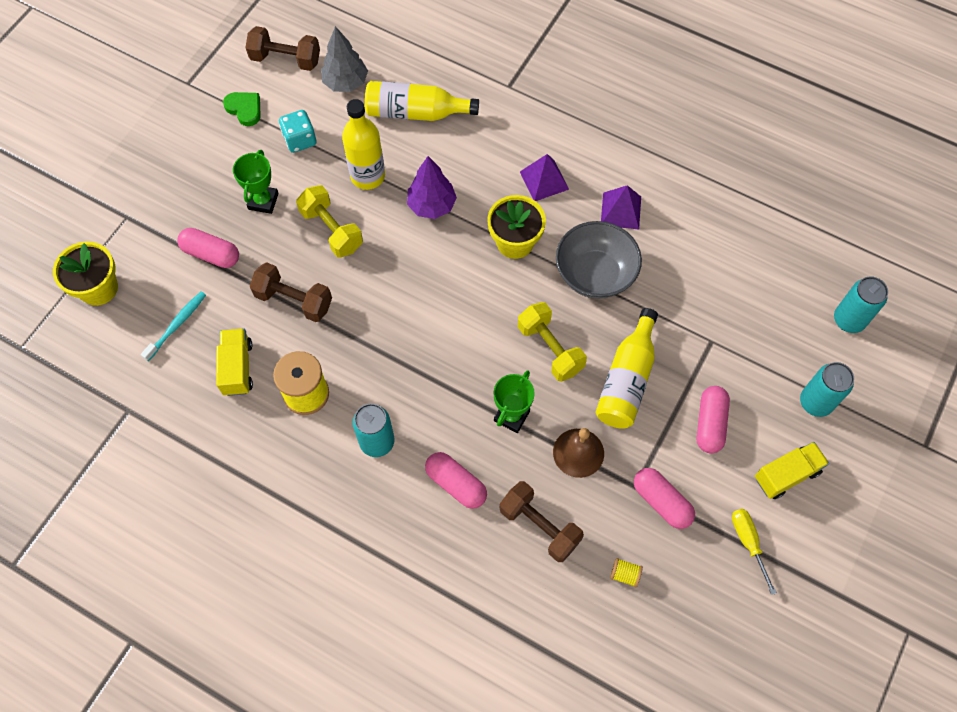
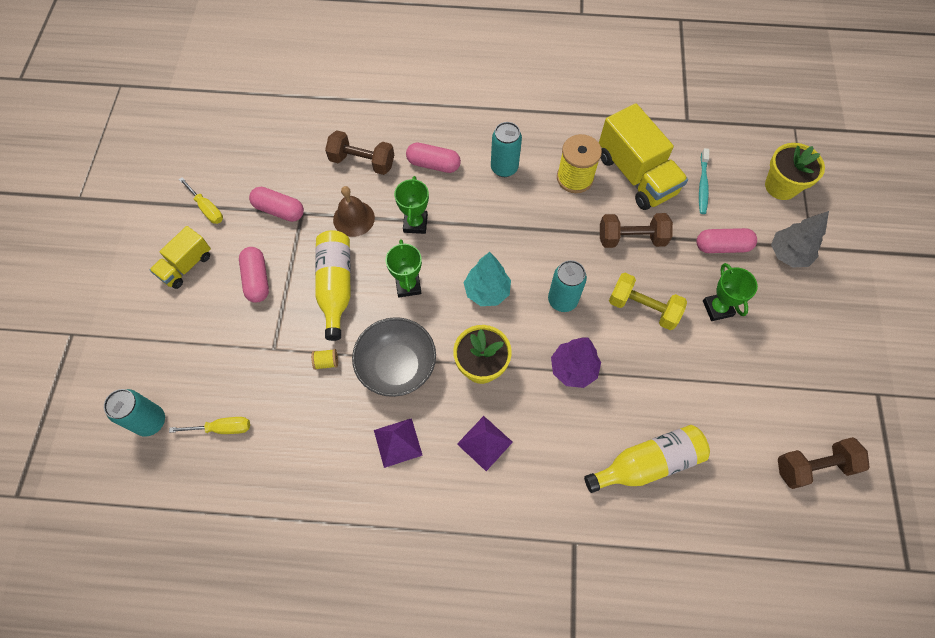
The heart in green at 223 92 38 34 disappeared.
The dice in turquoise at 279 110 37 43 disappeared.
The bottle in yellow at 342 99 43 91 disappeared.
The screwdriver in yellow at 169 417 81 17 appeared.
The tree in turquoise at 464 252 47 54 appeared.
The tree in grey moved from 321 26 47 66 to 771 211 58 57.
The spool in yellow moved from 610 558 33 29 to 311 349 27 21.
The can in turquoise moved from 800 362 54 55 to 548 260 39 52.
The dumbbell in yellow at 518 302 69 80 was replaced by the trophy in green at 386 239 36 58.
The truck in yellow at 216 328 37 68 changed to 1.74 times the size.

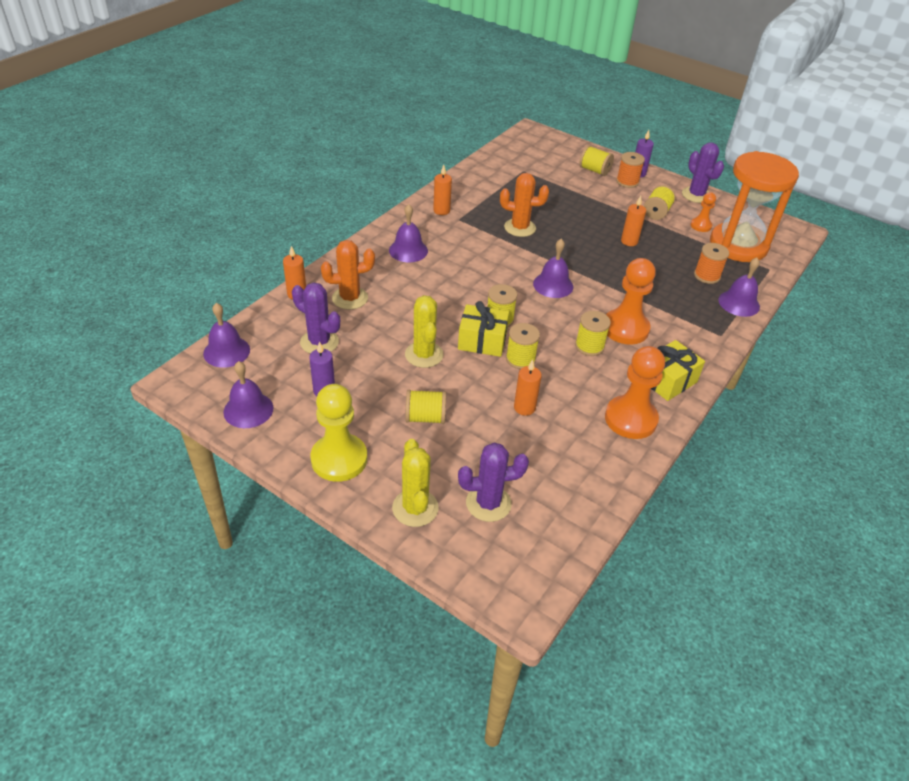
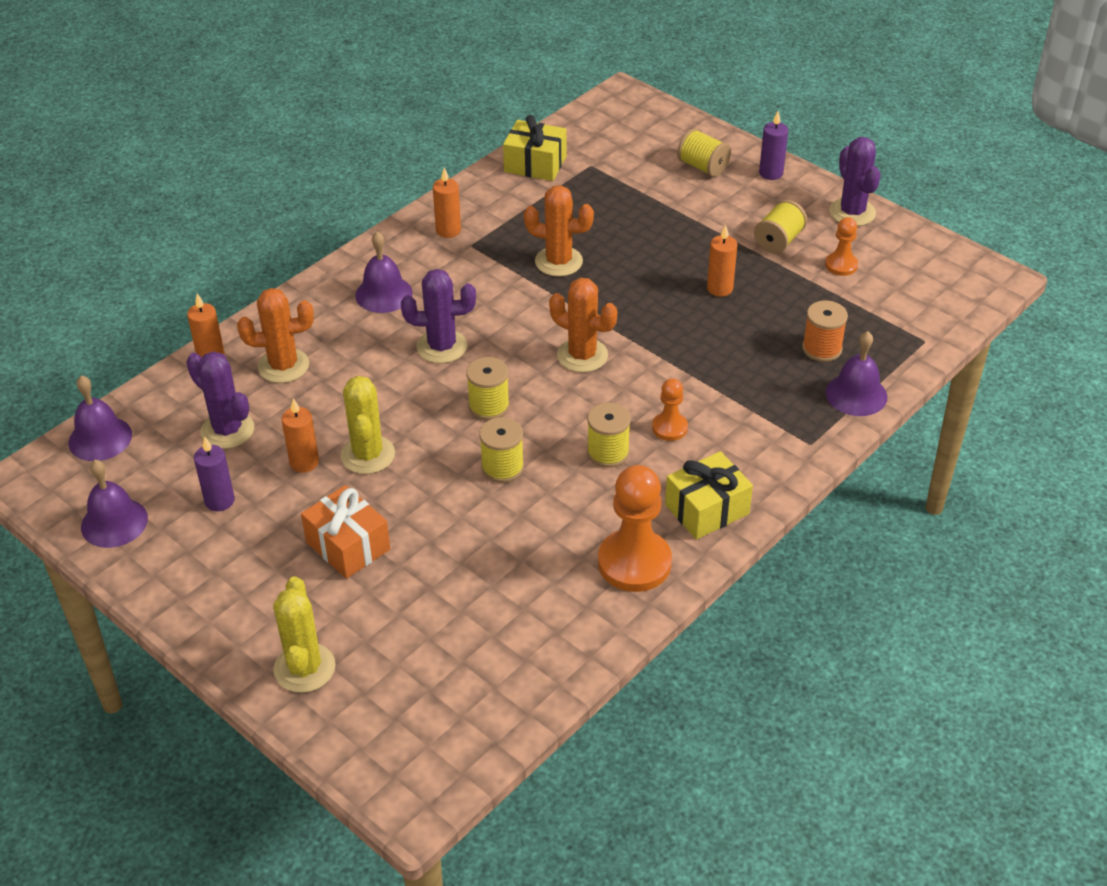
The pawn in yellow at 310 384 57 98 disappeared.
The spool in orange at 616 152 29 36 disappeared.
The hourglass in orange at 710 151 89 111 disappeared.
The gift in yellow moved from 458 301 51 56 to 503 115 63 66.
The cactus in purple moved from 458 443 71 79 to 401 269 75 94.
The candle in orange moved from 514 359 28 57 to 282 398 37 75.
The spool in yellow at 405 390 41 34 was replaced by the gift in orange at 301 485 89 94.
The bell in purple at 533 239 40 59 was replaced by the cactus in orange at 549 278 68 95.
The pawn in orange at 606 258 50 86 changed to 0.53 times the size.

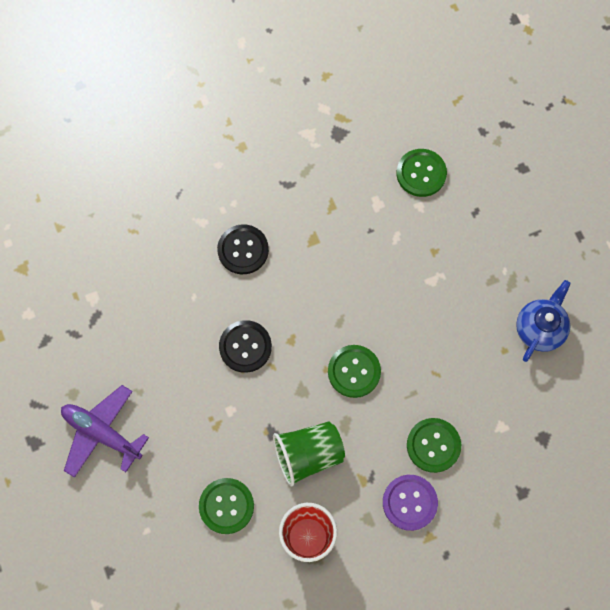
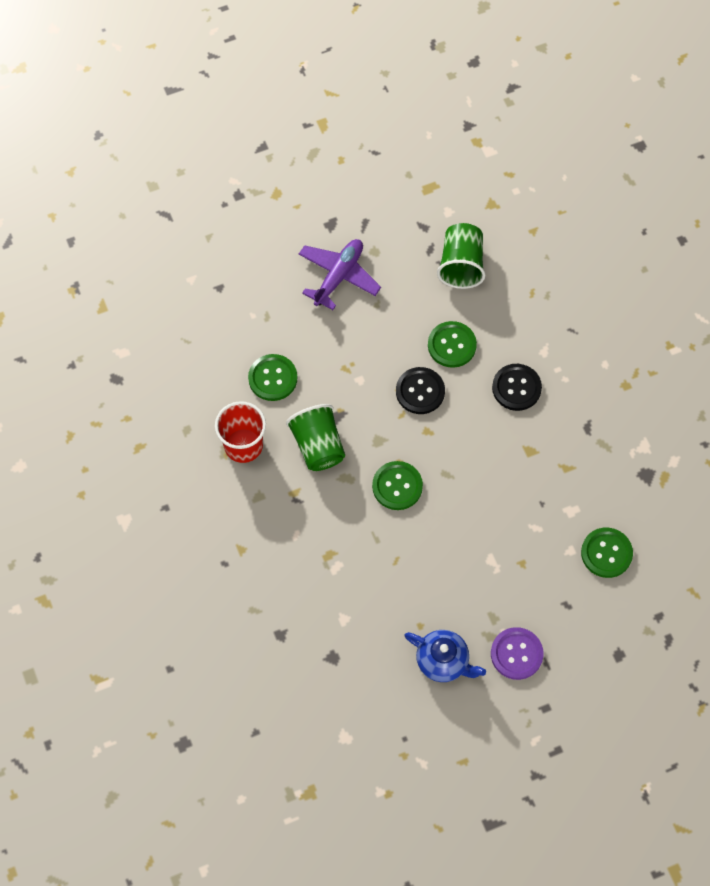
The cup in green at 437 223 48 66 appeared.
The button in purple moved from 383 475 55 56 to 491 627 52 53.
The button in green moved from 407 418 54 55 to 428 321 49 47.

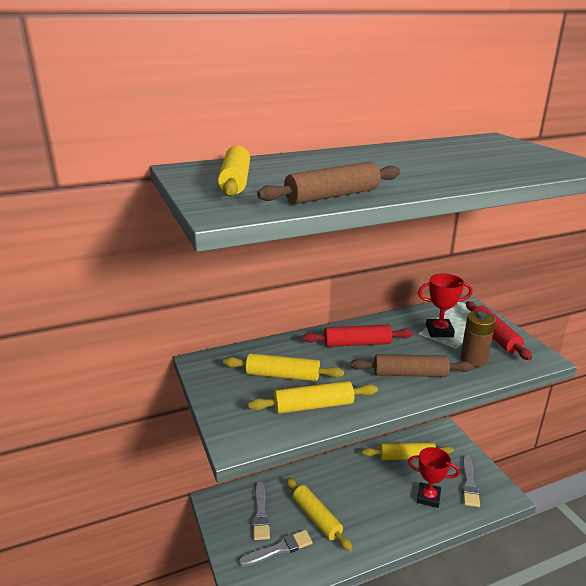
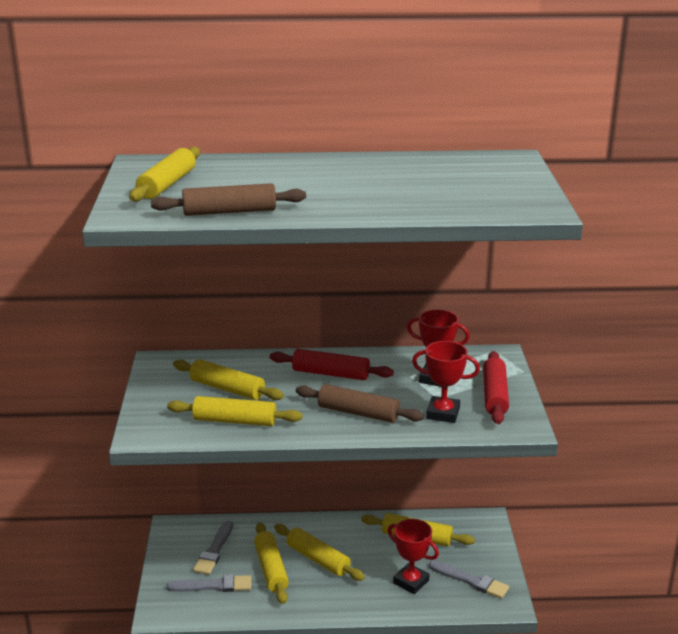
The rolling pin in yellow at 274 524 91 57 appeared.
The battery in brown at 460 311 36 56 was replaced by the trophy in red at 412 341 68 82.
The brush in grey at 462 455 18 52 turned 90 degrees counterclockwise.

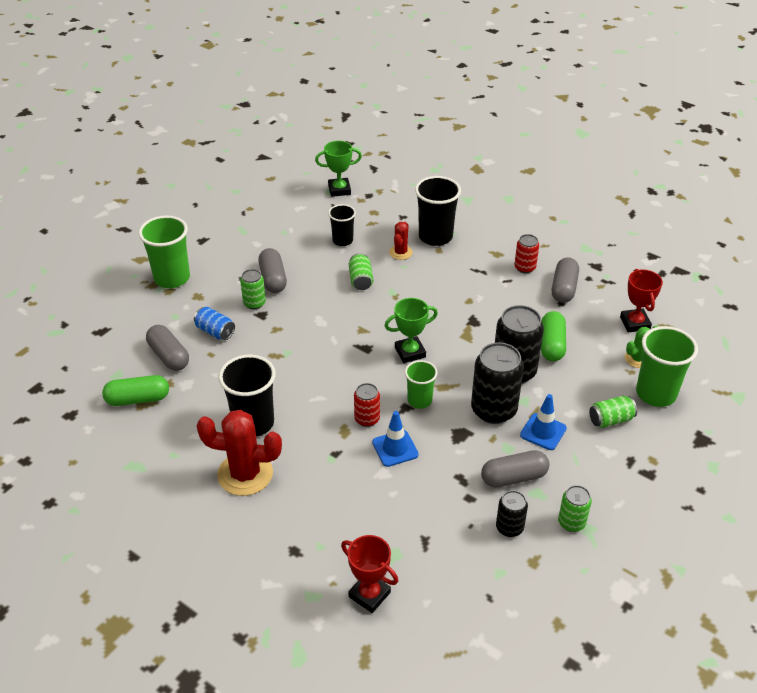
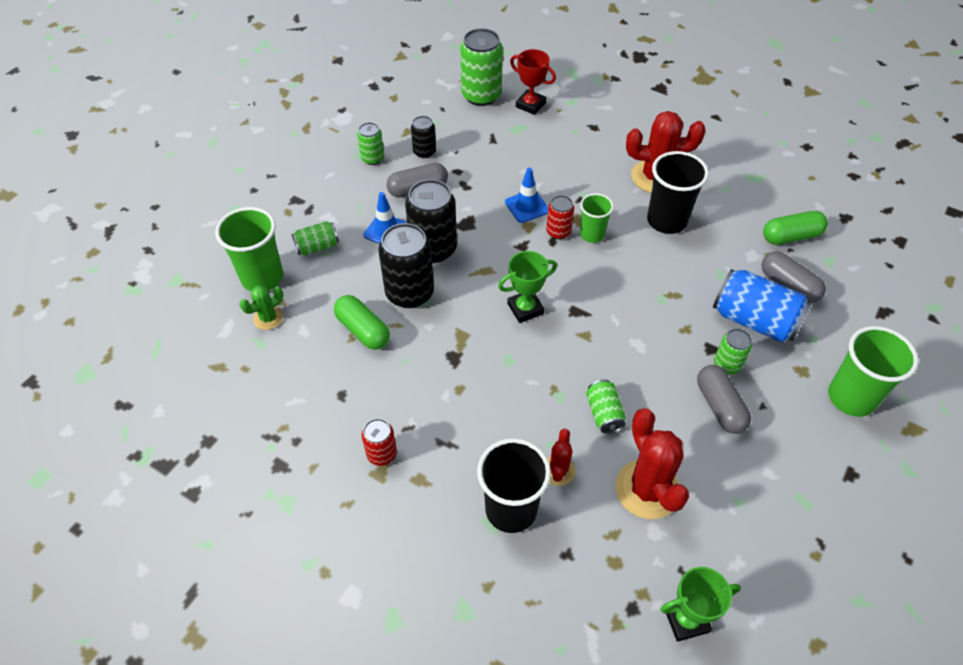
The capsule in grey at 552 258 27 45 disappeared.
The trophy in red at 620 269 43 63 disappeared.
The can in green at 460 28 43 78 appeared.
The cup in green moved from 405 360 33 49 to 580 193 34 50.
The cup in black at 328 204 28 42 was replaced by the cactus in red at 615 408 74 111.
The capsule in green at 541 311 25 50 turned 45 degrees counterclockwise.
The can in blue at 194 307 41 33 changed to 1.84 times the size.

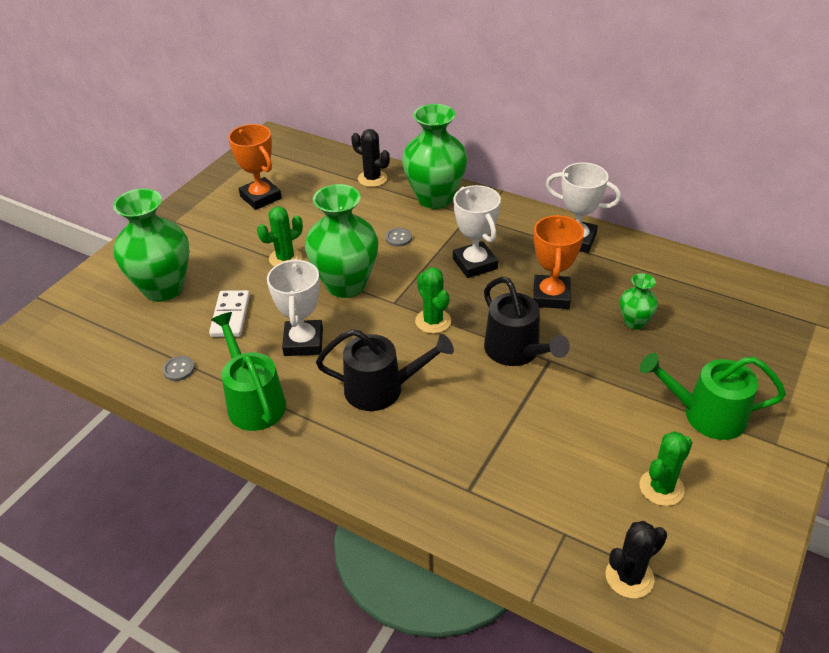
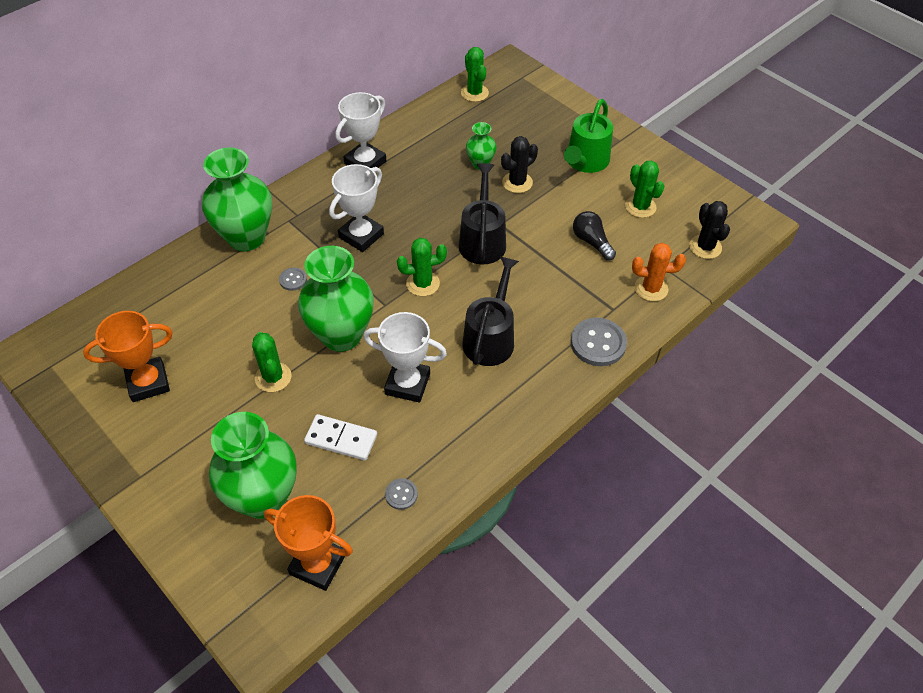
The watering can in green at 211 312 75 119 disappeared.
The cactus in green at 461 47 28 55 appeared.
The button in grey at 571 318 56 48 appeared.
The light bulb in black at 573 211 43 49 appeared.
The cactus in orange at 632 243 54 58 appeared.
The cactus in black moved from 351 129 39 58 to 501 136 37 57.
The trophy in orange moved from 533 215 51 94 to 264 495 89 96.
The trophy in white at 453 185 48 93 turned 45 degrees counterclockwise.
The watering can in black at 484 277 86 89 turned 75 degrees counterclockwise.

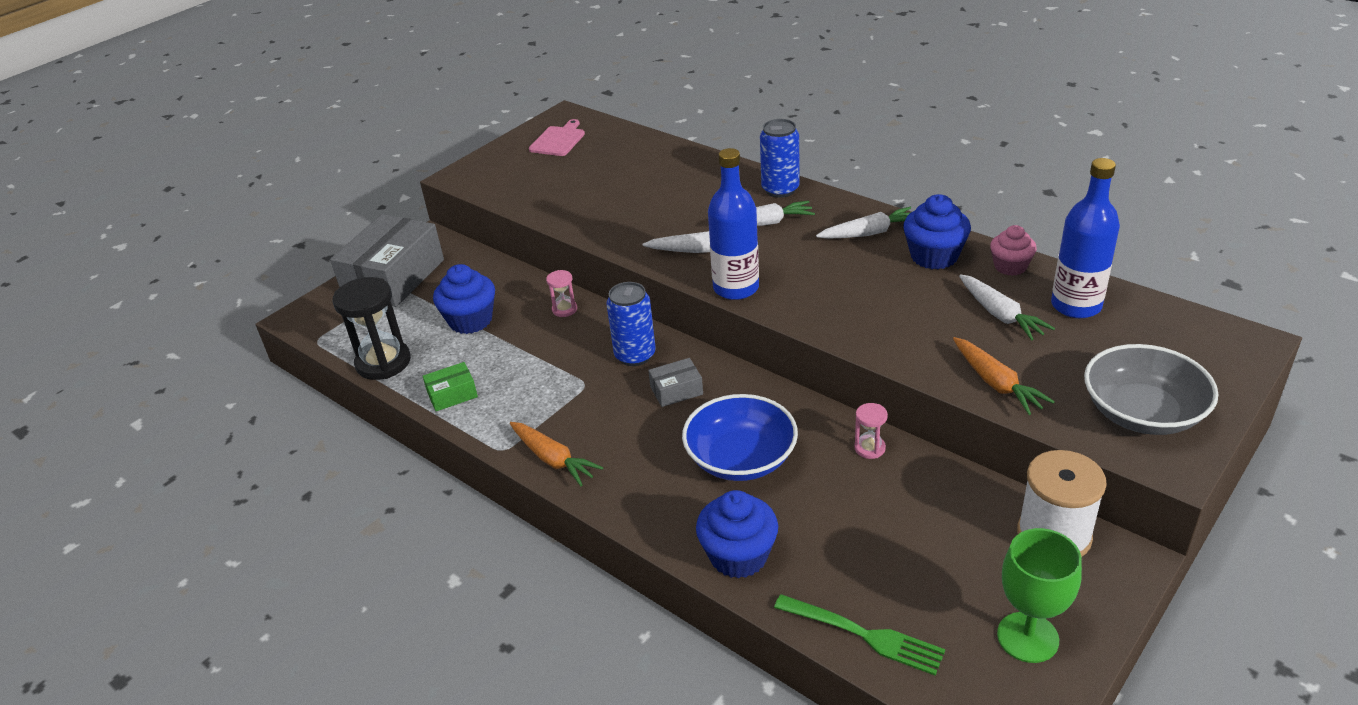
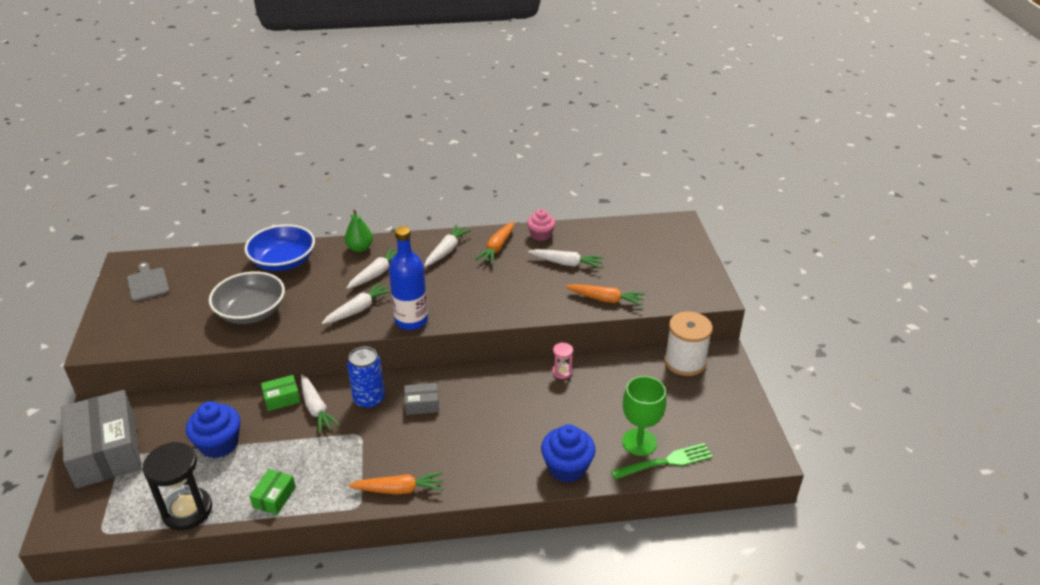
The bottle in blue at 1051 158 69 160 disappeared.
The carrot in white at 301 375 39 59 appeared.
The bowl in blue moved from 682 394 116 87 to 245 224 70 47.
The goblet in green moved from 997 528 85 135 to 622 376 45 80.
The bowl in grey moved from 1084 344 135 91 to 209 271 76 53.
The hourglass in pink at 546 270 31 47 was replaced by the box in green at 261 375 39 36.
The can in blue at 760 119 40 79 was replaced by the pear in green at 345 210 28 42.
The cupcake in blue at 903 194 68 75 was replaced by the carrot in orange at 475 221 39 43.
The cutting board in pink at 529 119 56 37 became the cutting board in grey at 127 262 43 40.
The box in grey at 648 358 55 49 turned 60 degrees clockwise.

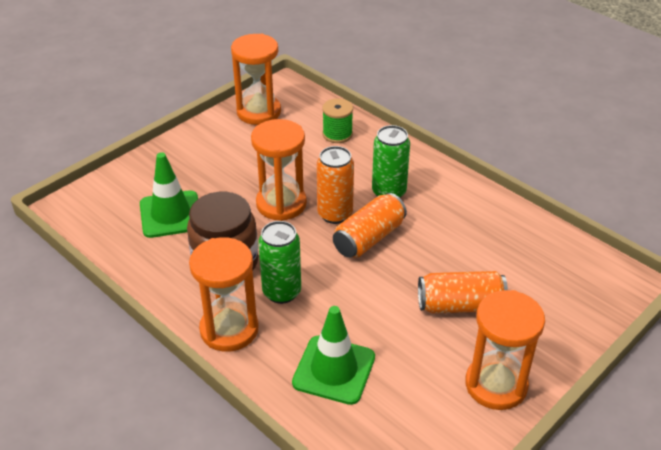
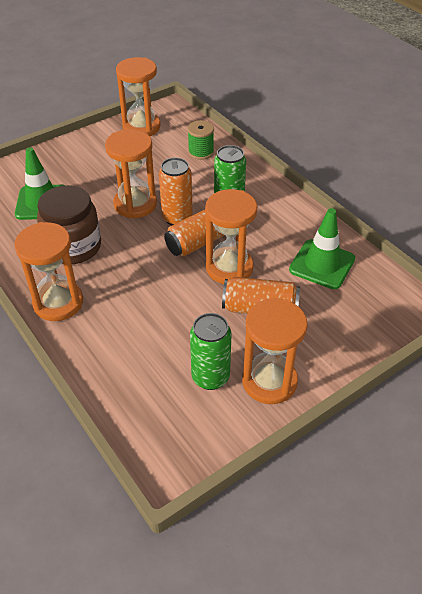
The hourglass in orange at 205 189 52 95 appeared.
The can in green moved from 258 221 43 83 to 190 313 42 77.
The traffic cone in green moved from 292 306 83 99 to 289 208 66 81.

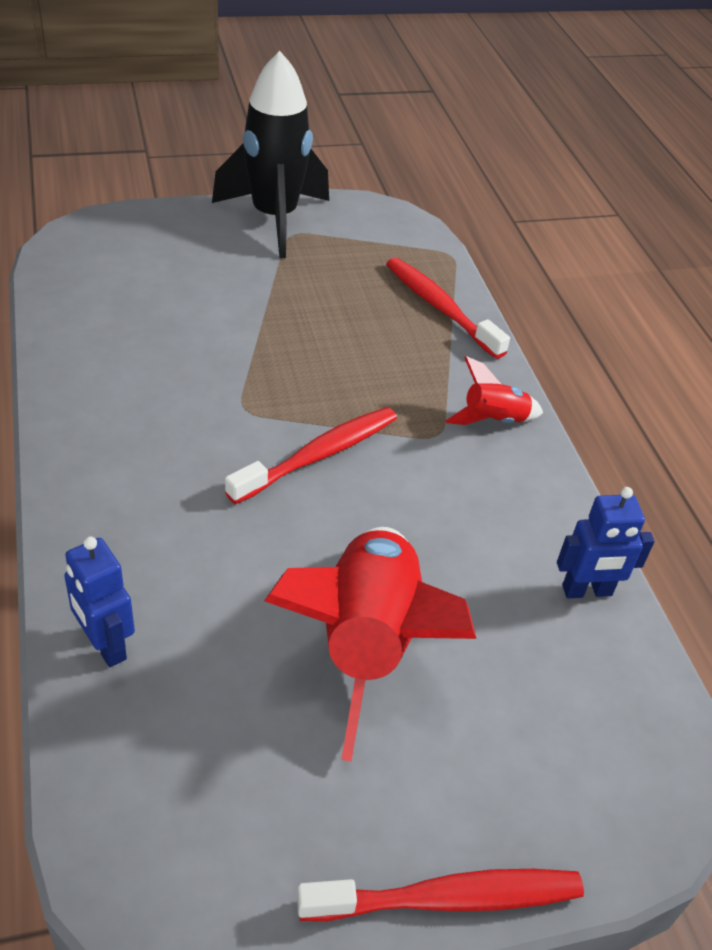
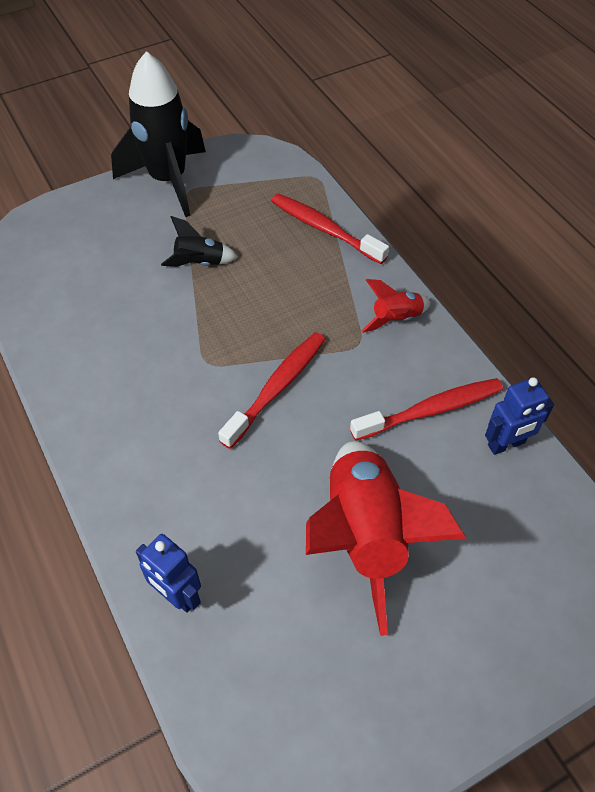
The rocket in black at 161 216 77 51 appeared.
The toothbrush in red moved from 297 869 287 52 to 350 378 153 63.

